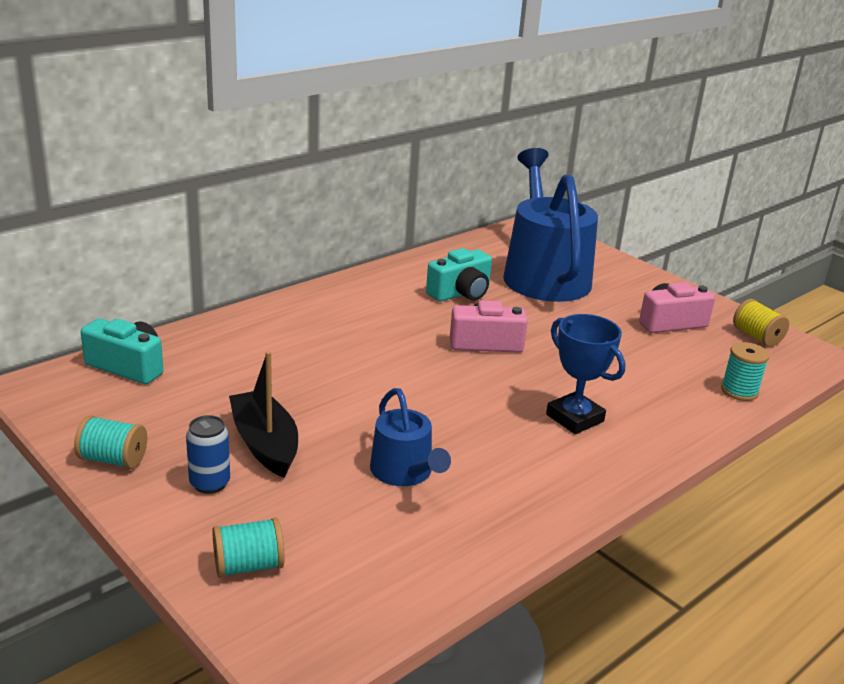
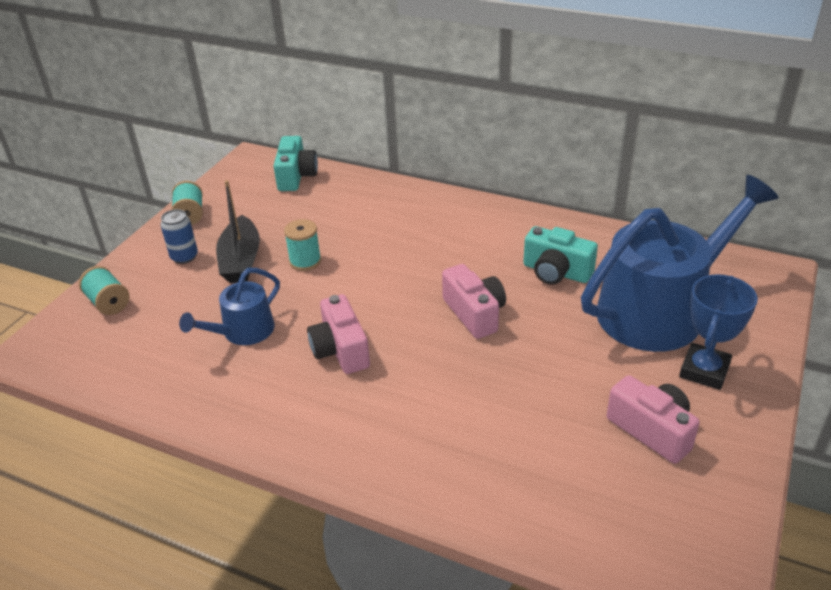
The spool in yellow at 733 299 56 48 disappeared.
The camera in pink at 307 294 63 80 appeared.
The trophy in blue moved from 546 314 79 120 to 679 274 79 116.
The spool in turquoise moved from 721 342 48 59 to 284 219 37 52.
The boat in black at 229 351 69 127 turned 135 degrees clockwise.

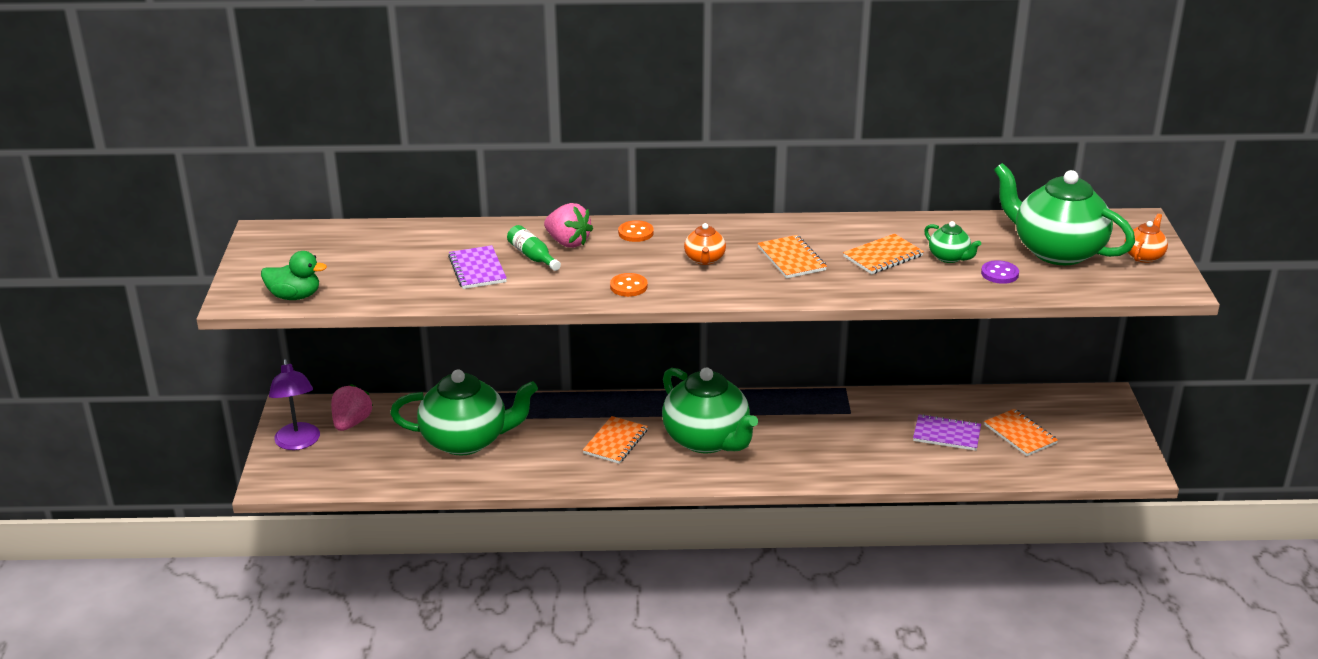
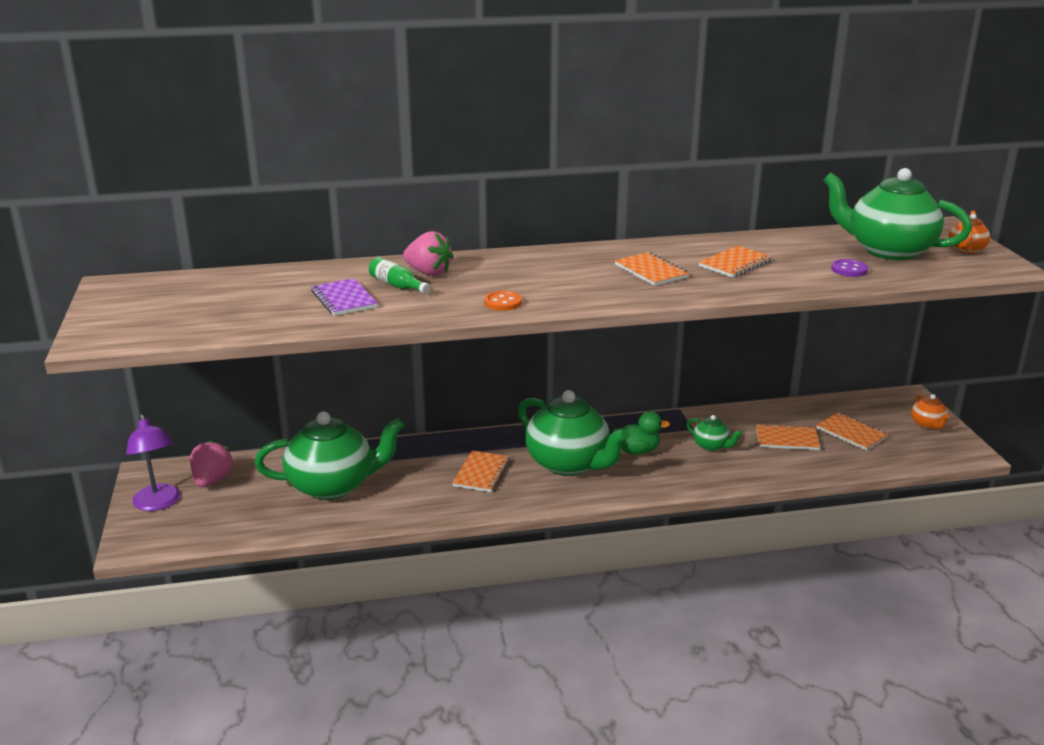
The button in orange at 618 220 36 22 disappeared.
The duck in green moved from 261 251 66 49 to 612 411 58 44.
The teapot in orange moved from 684 223 42 42 to 911 394 38 36.
The teapot in green moved from 924 221 57 42 to 686 415 56 36.
The notebook in purple at 913 414 68 37 became the notebook in orange at 756 423 64 27.

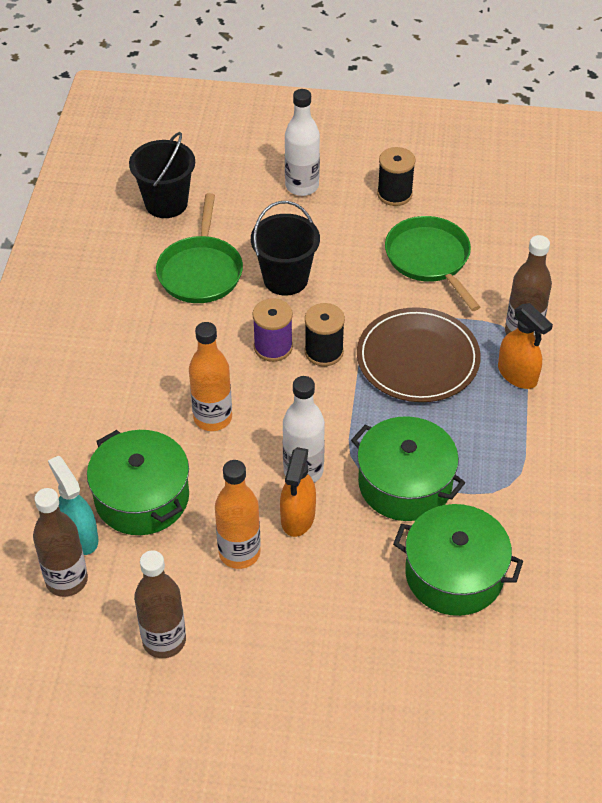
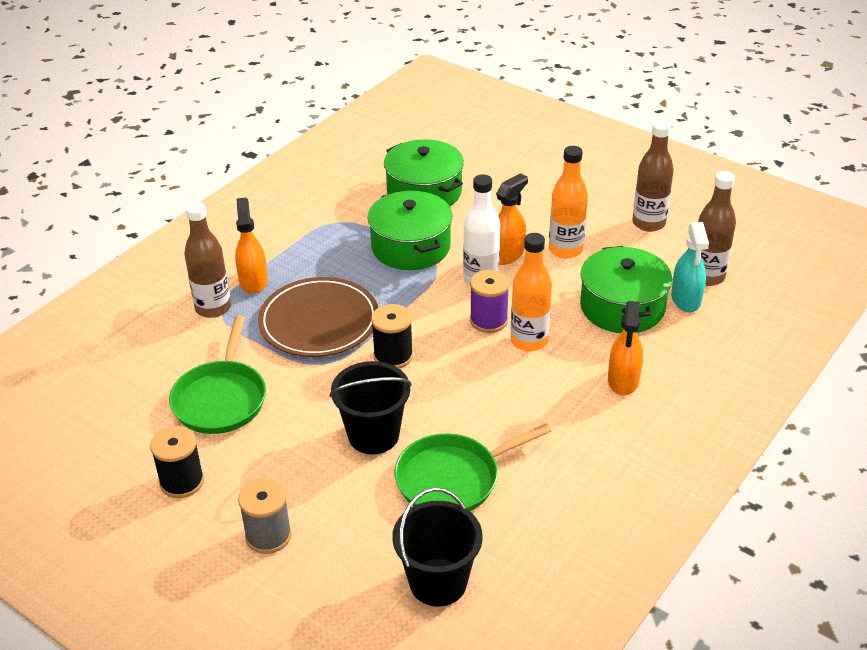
The spray bottle in orange at 608 301 35 94 appeared.
The spool in purple moved from 252 298 41 64 to 470 270 40 63.
The bottle in white at 285 89 35 107 was replaced by the spool in grey at 238 478 54 76.
The pan in green at 156 193 87 110 turned 150 degrees counterclockwise.

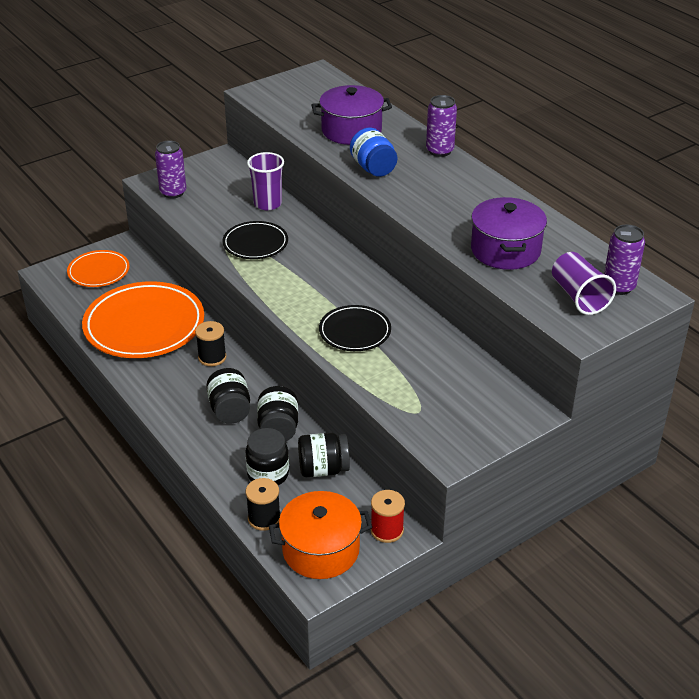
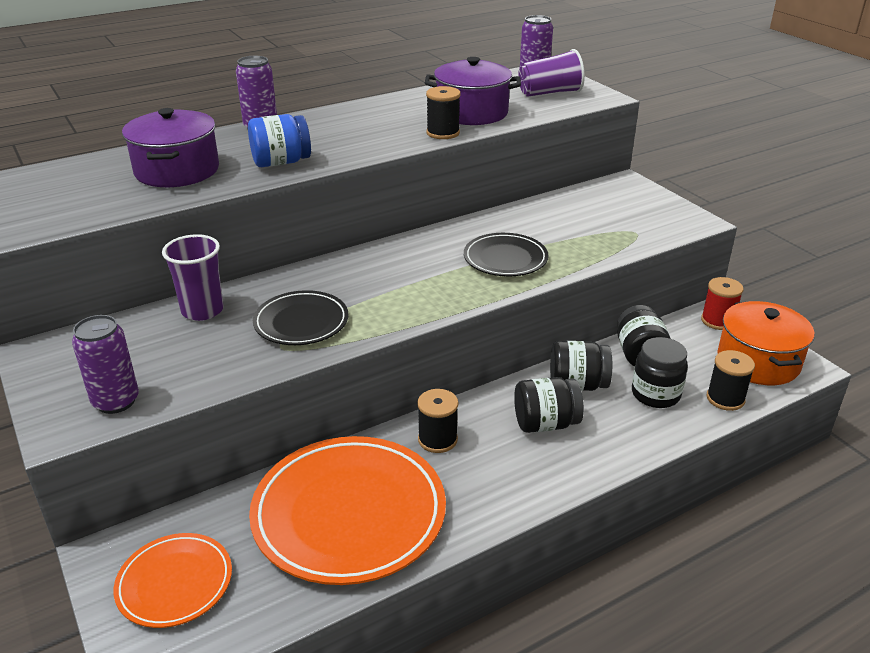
The spool in black at 426 86 35 53 appeared.

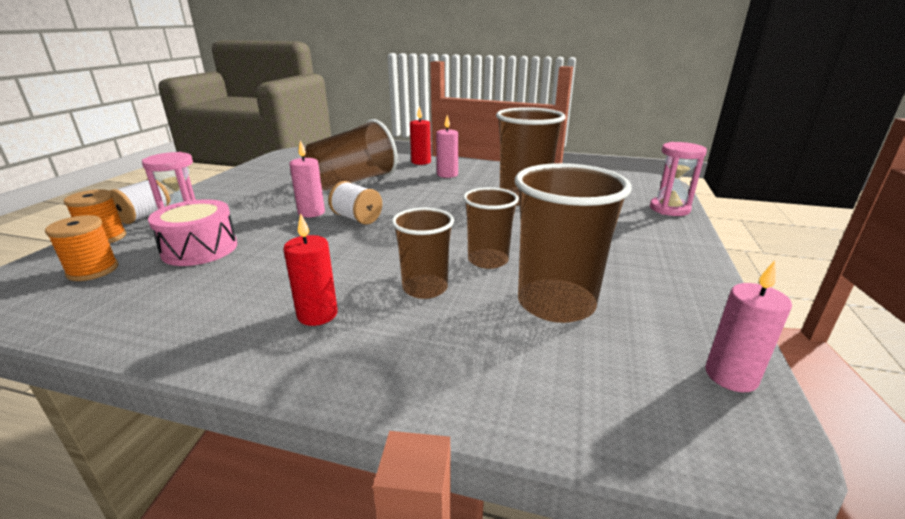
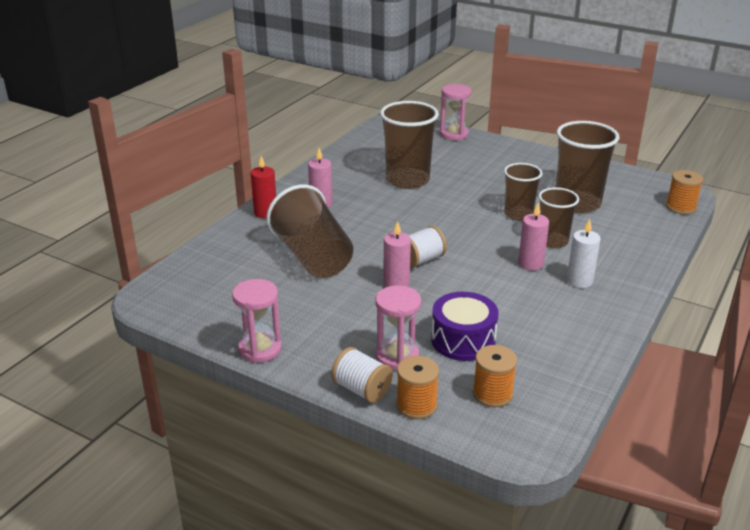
The hourglass in pink at 232 279 50 84 appeared.
The spool in orange at 666 170 37 44 appeared.
The candle in pink moved from 706 261 86 131 to 518 203 31 67.
The drum in pink at 148 199 89 67 became the drum in purple at 431 292 68 69.
The candle in red at 283 213 55 113 became the candle in white at 567 219 34 69.

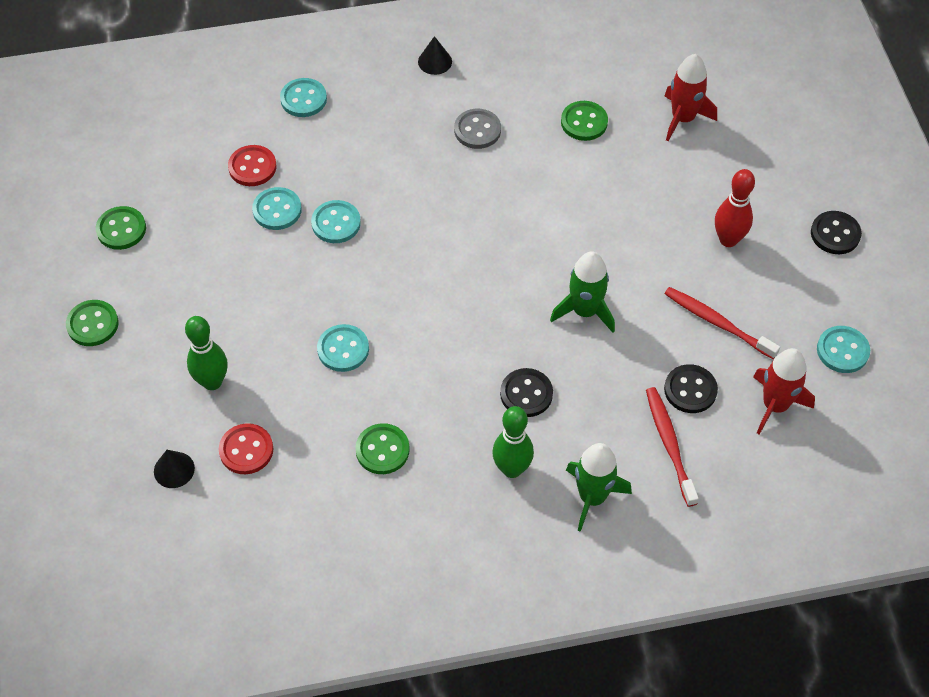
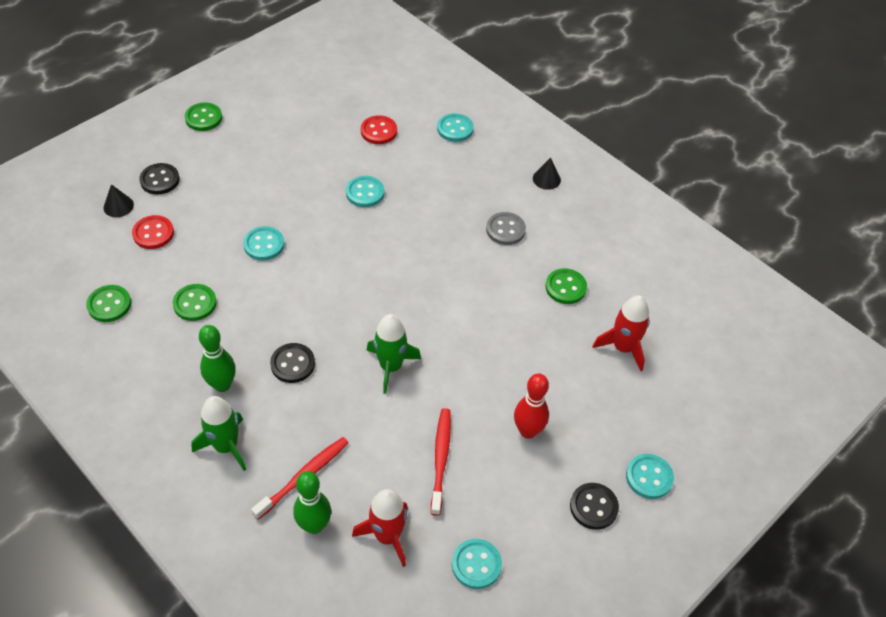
The button in green moved from 96 206 50 44 to 86 285 45 37.
The bowling pin in green moved from 185 316 43 74 to 293 471 38 63.
The button in turquoise moved from 252 187 50 43 to 626 454 48 45.
The button in black moved from 664 364 54 49 to 139 163 41 31.

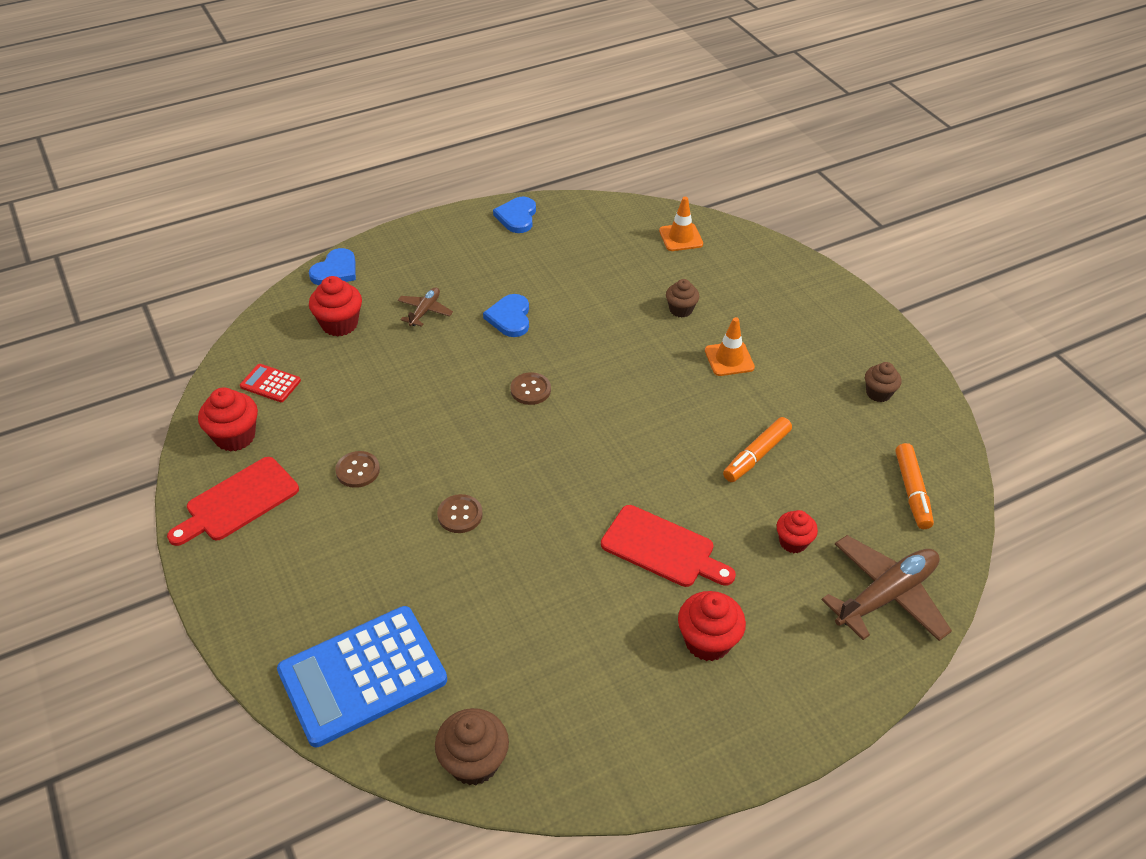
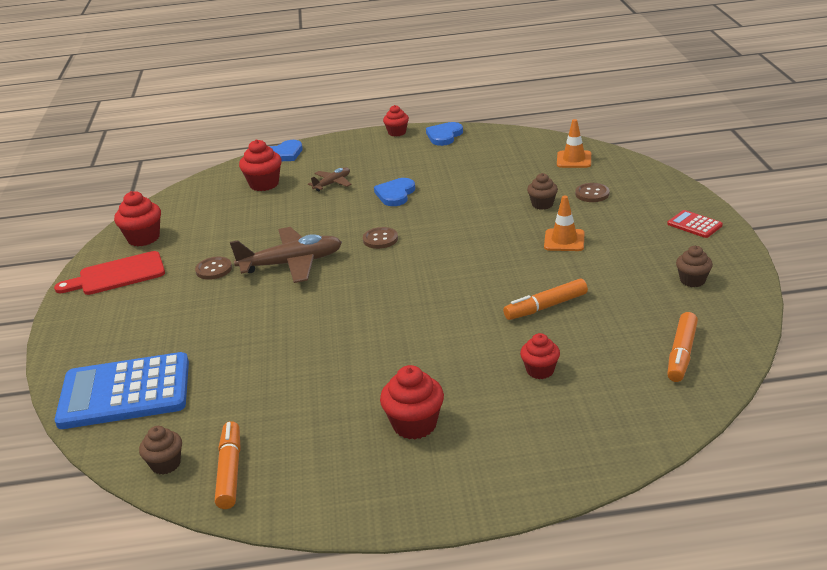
The cutting board in red at 601 505 135 82 disappeared.
The marker in orange at 215 421 26 88 appeared.
The cupcake in red at 383 105 26 32 appeared.
The calculator in red moved from 240 364 61 38 to 667 210 56 28.
The button in brown moved from 437 494 46 39 to 575 183 35 19.
The plane in brown moved from 821 535 131 106 to 230 227 112 56.
The cupcake in brown at 435 708 74 77 changed to 0.66 times the size.

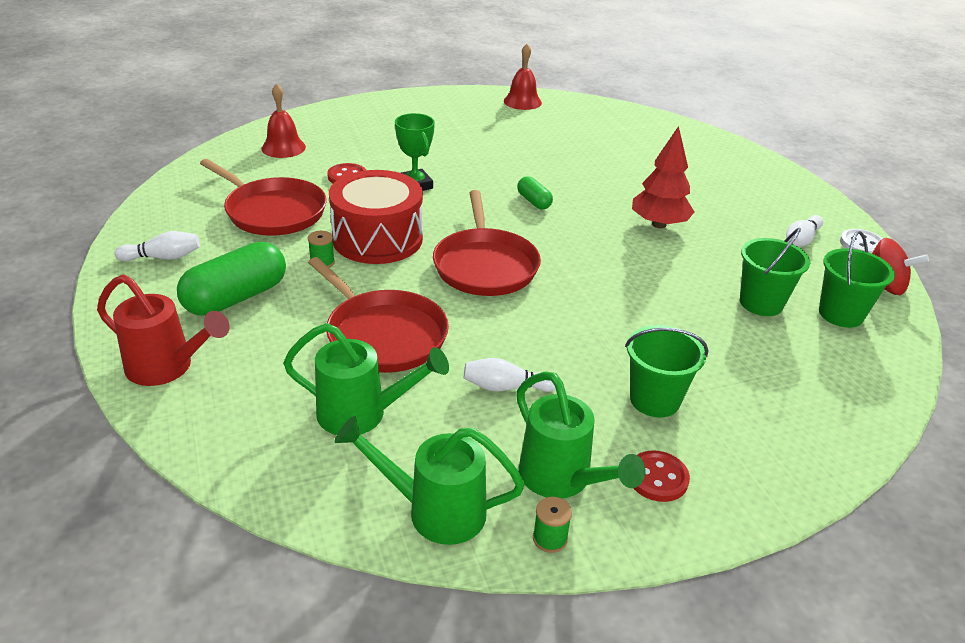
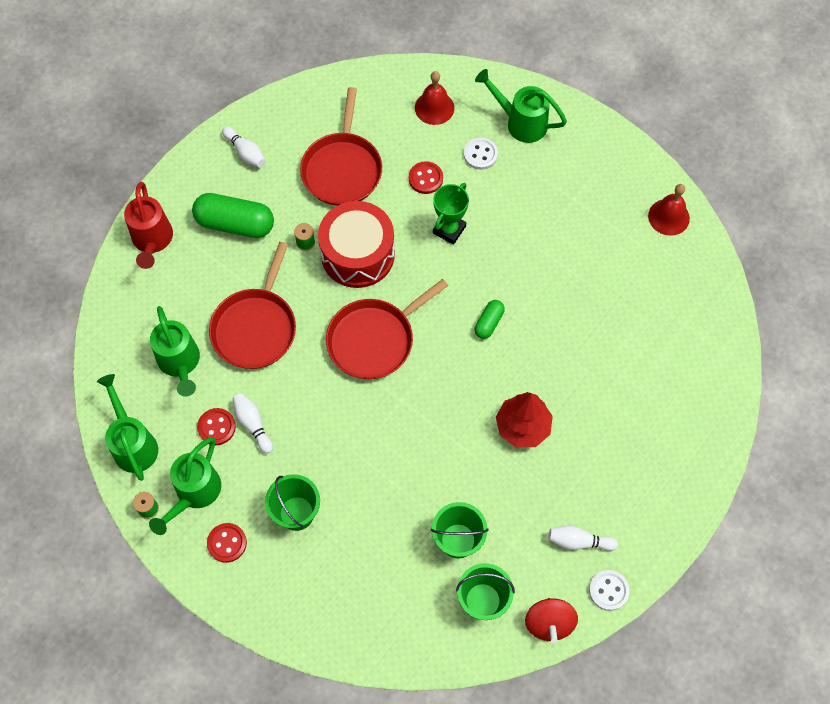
The button in red at 197 408 39 37 appeared.
The button in white at 464 138 34 32 appeared.
The watering can in green at 475 69 92 74 appeared.

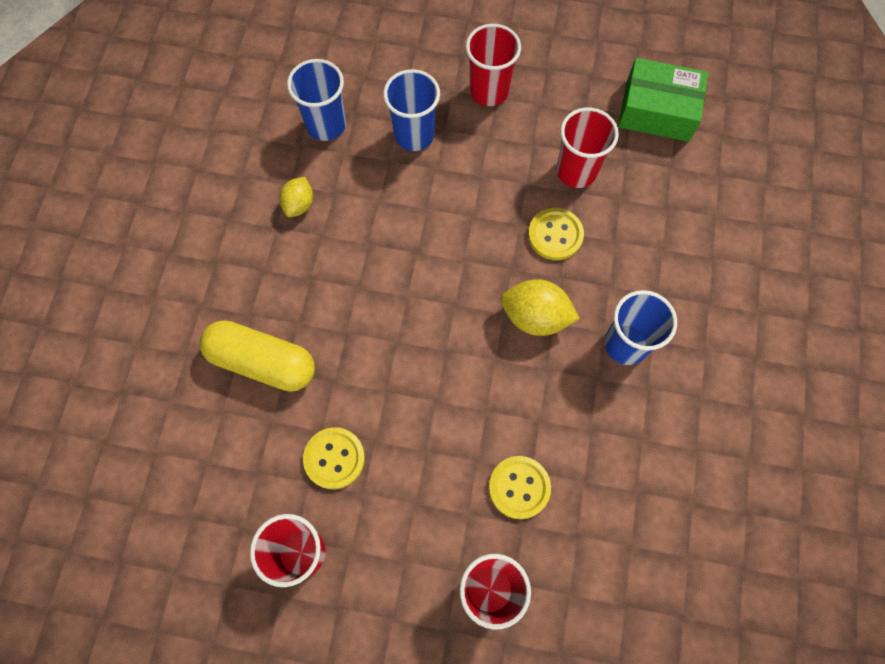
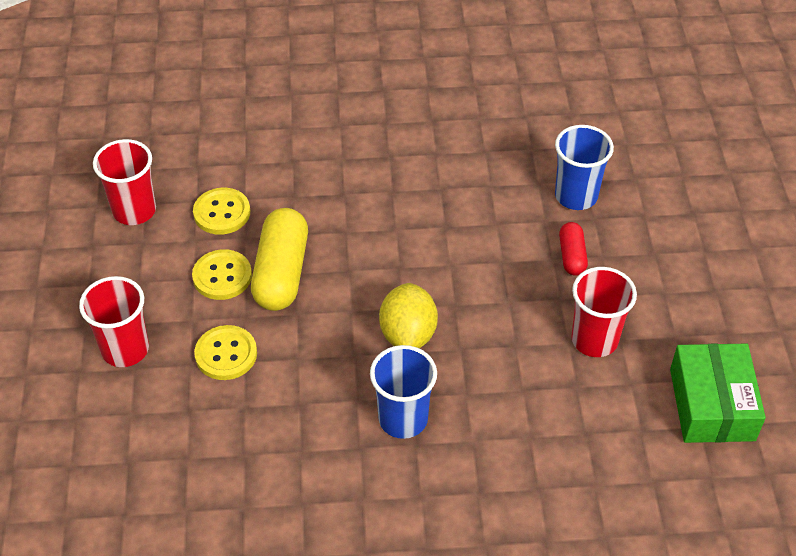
The lemon in yellow at 279 177 34 40 disappeared.
The cup in blue at 287 59 59 82 disappeared.
The cup in red at 466 24 55 82 disappeared.
The capsule in red at 559 222 29 54 appeared.
The capsule in yellow moved from 200 320 115 72 to 251 208 57 103.
The button in yellow moved from 528 208 56 52 to 192 249 60 51.

